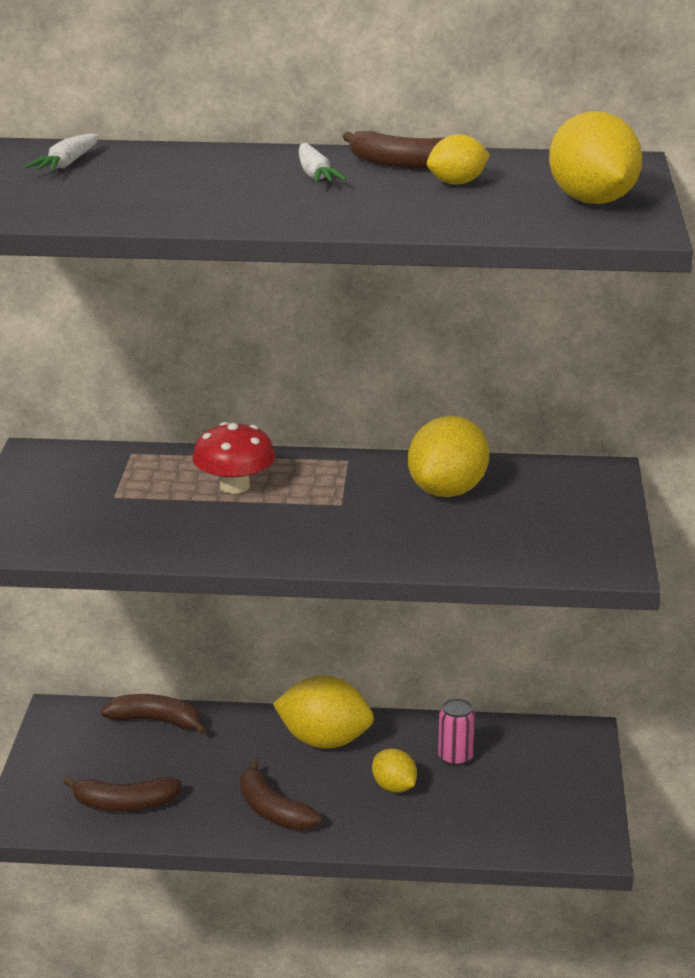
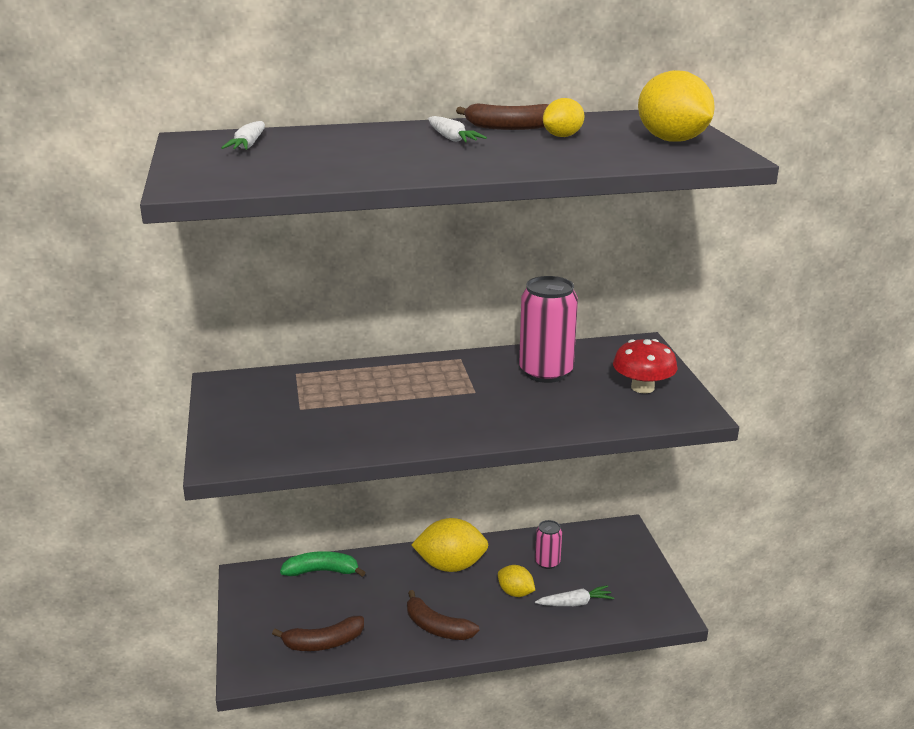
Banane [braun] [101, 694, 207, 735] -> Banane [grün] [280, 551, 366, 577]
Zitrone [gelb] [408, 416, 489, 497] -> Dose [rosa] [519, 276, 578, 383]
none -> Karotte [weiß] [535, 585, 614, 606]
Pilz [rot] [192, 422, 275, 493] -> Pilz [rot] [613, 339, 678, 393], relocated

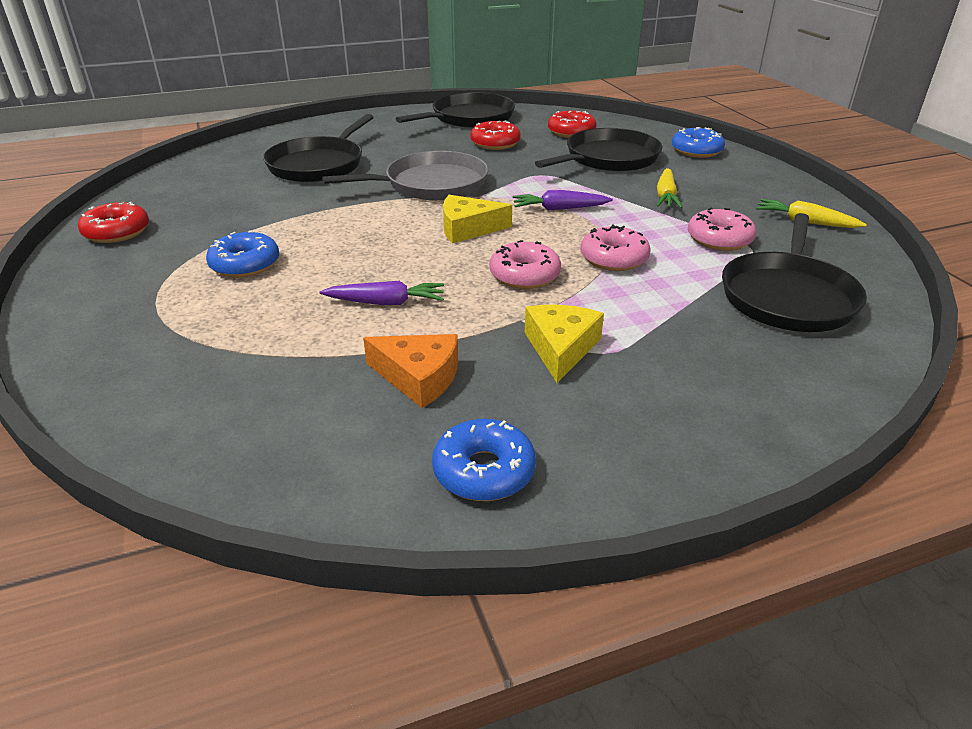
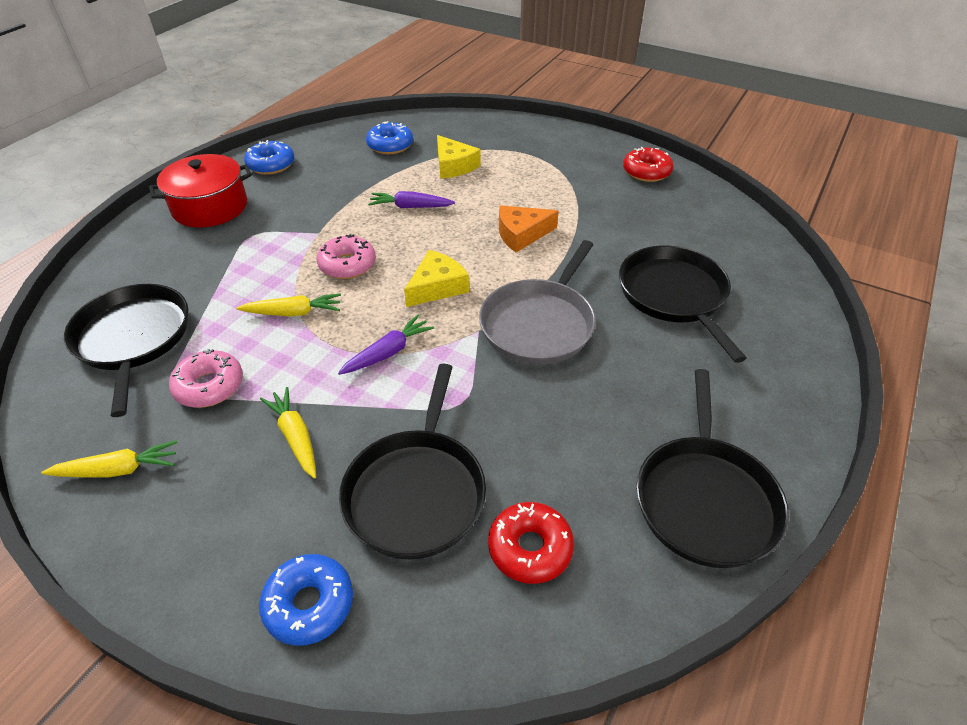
none -> Kochtopf [rot] [149, 154, 252, 227]
Donut [rosa] [581, 224, 650, 271] -> Karotte [gelb] [236, 293, 341, 316]
Donut [blau] [206, 230, 279, 278] -> Donut [blau] [366, 121, 413, 154], relocated
Karotte [lila] [320, 281, 444, 305] -> Karotte [lila] [368, 191, 455, 208], 45 degrees clockwise
Käse [gelb] [525, 305, 604, 383] -> Käse [gelb] [437, 135, 480, 179], relocated
Käse [orange] [363, 334, 458, 408] -> Käse [orange] [499, 205, 559, 252], relocated
Donut [rot] [470, 120, 521, 150] -> none

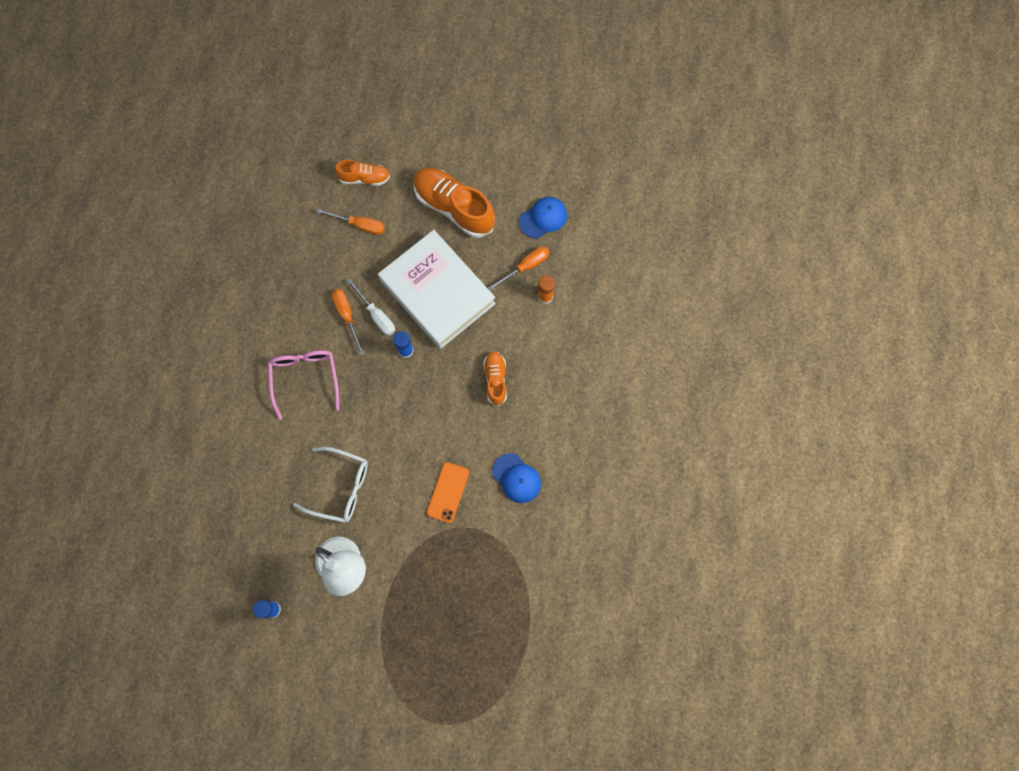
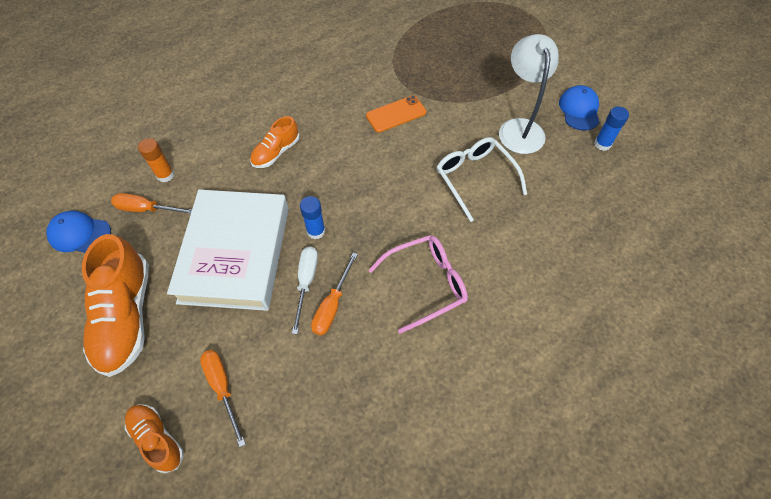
Brille [rosa] [268, 350, 339, 420] -> Brille [rosa] [369, 235, 468, 334], 150 degrees counterclockwise
Kappe [blau] [492, 453, 541, 503] -> Kappe [blau] [559, 85, 599, 131], relocated

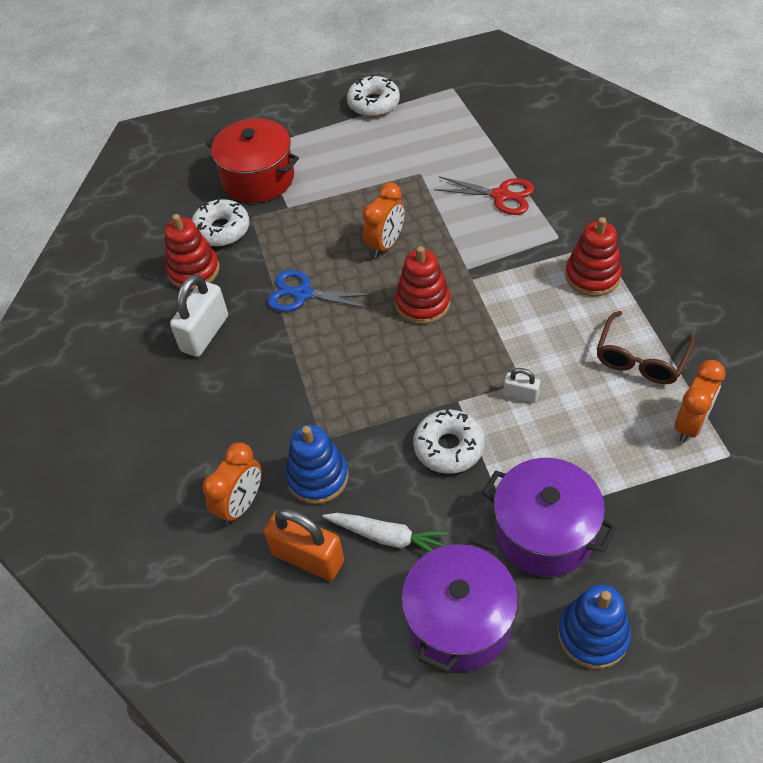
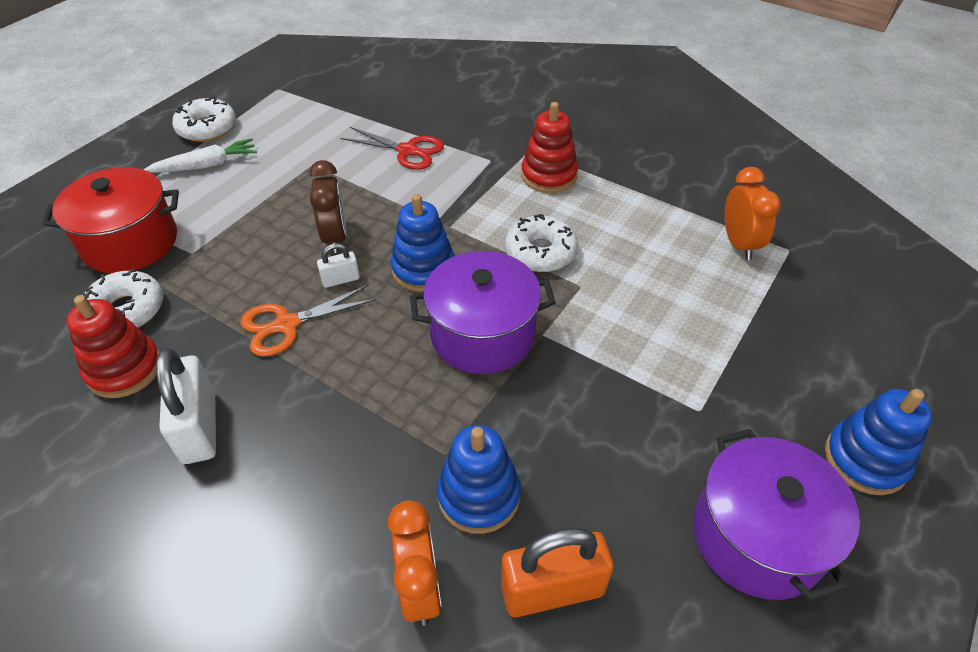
Karotte [weiß] [322, 513, 449, 552] -> Karotte [weiß] [144, 138, 257, 173], relocated
Schere [blau] [268, 270, 375, 312] -> Schere [orange] [241, 285, 376, 357]
Wecker [orange] [362, 182, 405, 258] -> Wecker [braun] [309, 160, 347, 253]
Vorhängeschloss [weiß] [503, 368, 540, 403] -> Vorhängeschloss [weiß] [317, 243, 360, 288], relocated
Schere [rot] [434, 176, 534, 215] -> Schere [rot] [340, 127, 444, 170], 45 degrees clockwise
Stapelspielzeug [rot] [395, 246, 450, 324] -> Stapelspielzeug [blau] [390, 194, 455, 292]
Kochtopf [lila] [482, 458, 616, 577] -> Kochtopf [lila] [410, 251, 555, 374], relocated
Donut [weiß] [413, 408, 485, 474] -> Donut [weiß] [505, 214, 578, 272], relocated
Brille [braun] [597, 311, 695, 384] -> none

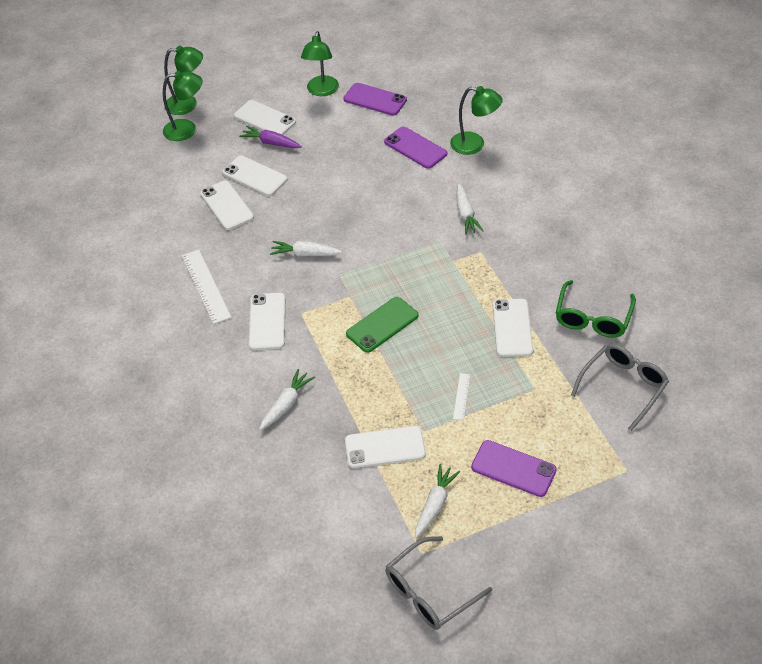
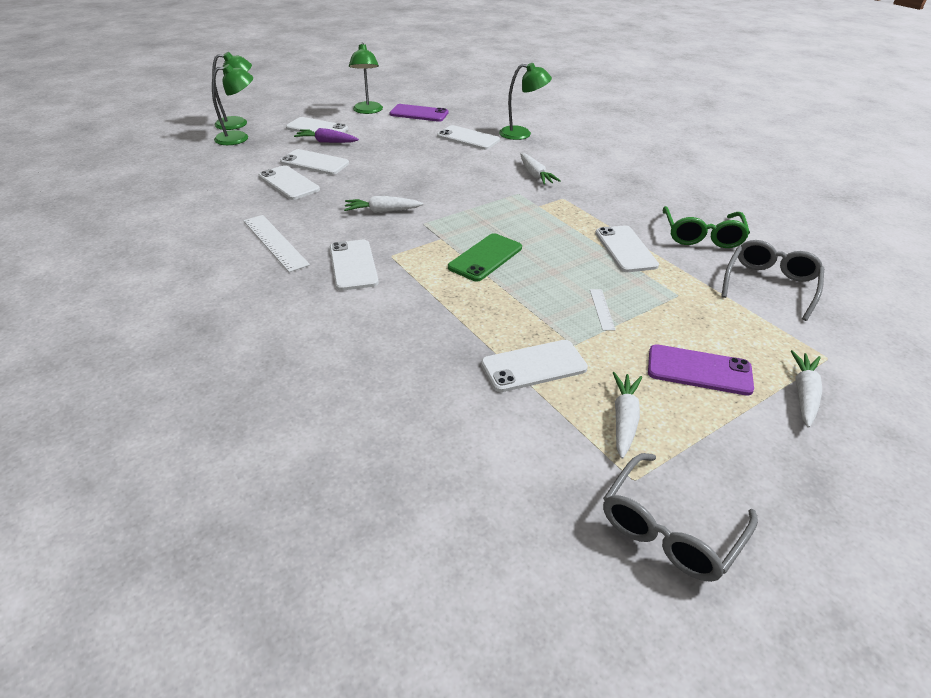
Handy [lila] [384, 126, 447, 169] -> Handy [weiß] [437, 125, 500, 150]
Karotte [weiß] [259, 369, 315, 430] -> Karotte [weiß] [791, 350, 822, 428], relocated

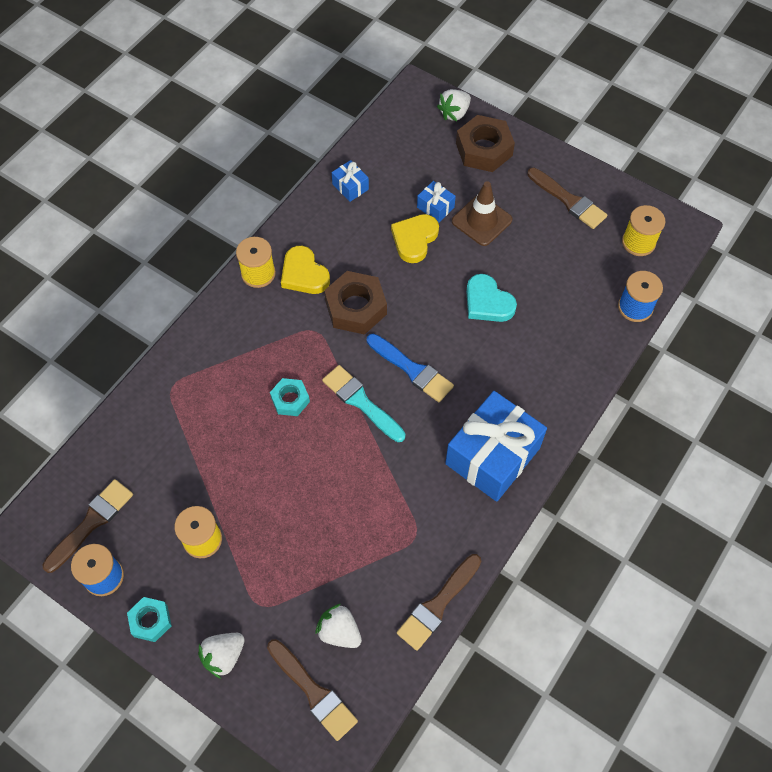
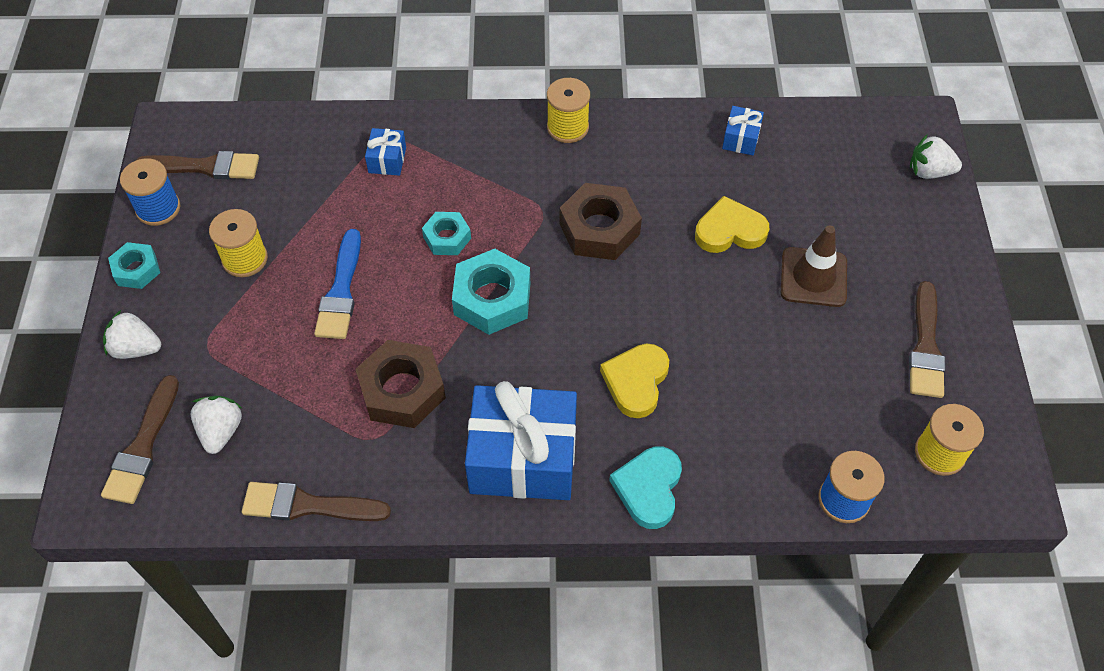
Pinsel [blau] [367, 333, 454, 402] -> Pinsel [blau] [314, 229, 361, 339], relocated
Sechskantmutter [braun] [456, 115, 515, 172] -> Sechskantmutter [braun] [356, 340, 446, 428], relocated
Geschenk [blau] [417, 181, 456, 223] -> Geschenk [blau] [365, 128, 406, 176], relocated
Pinsel [türkis] [322, 365, 405, 442] -> Sechskantmutter [türkis] [452, 249, 530, 335]
Herz [gelb] [281, 246, 330, 294] -> Herz [gelb] [600, 344, 669, 418], relocated
Herz [türkis] [466, 274, 517, 322] -> Herz [türkis] [609, 446, 682, 529], relocated

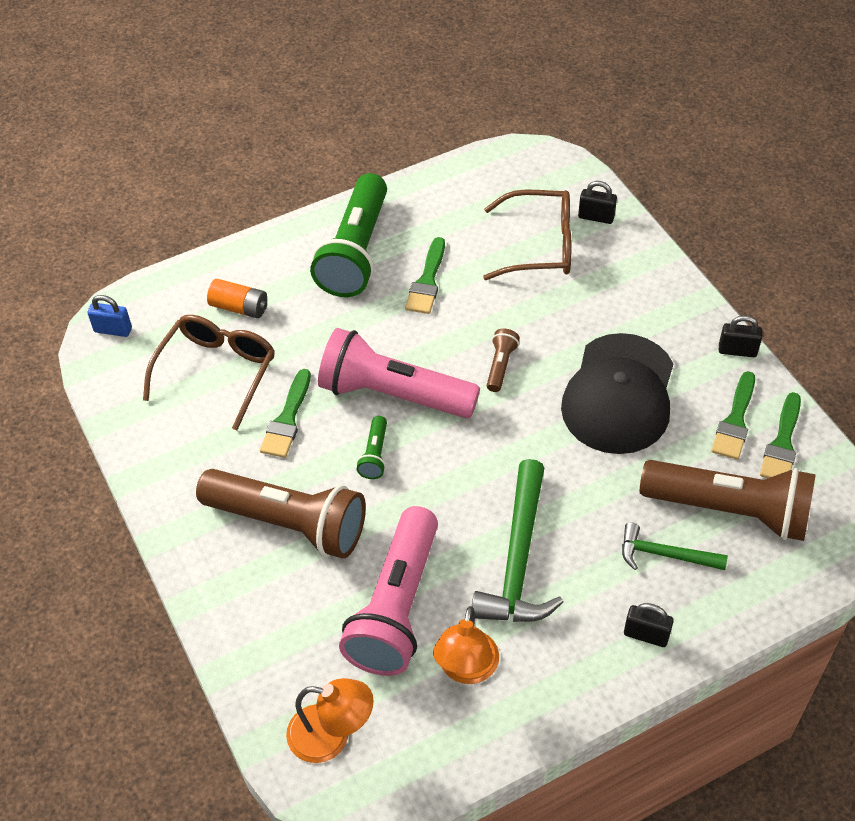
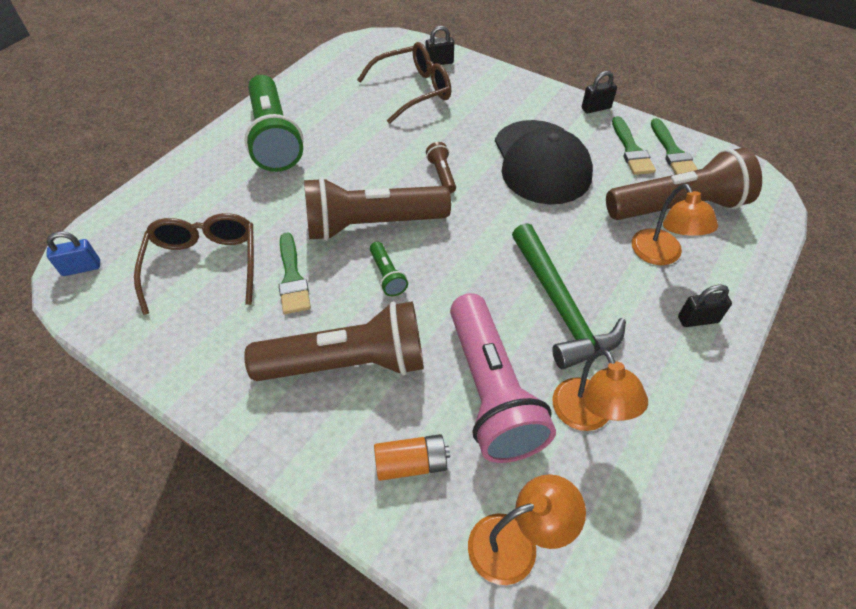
Taschenlampe [rosa] [318, 328, 480, 418] -> Taschenlampe [braun] [304, 177, 451, 241]
Batterie [orange] [207, 279, 267, 318] -> Batterie [orange] [374, 434, 450, 481], relocated
Hammer [grün] [622, 523, 728, 570] -> Lampe [orange] [632, 183, 718, 265]
Pinsel [grün] [405, 237, 445, 314] -> none

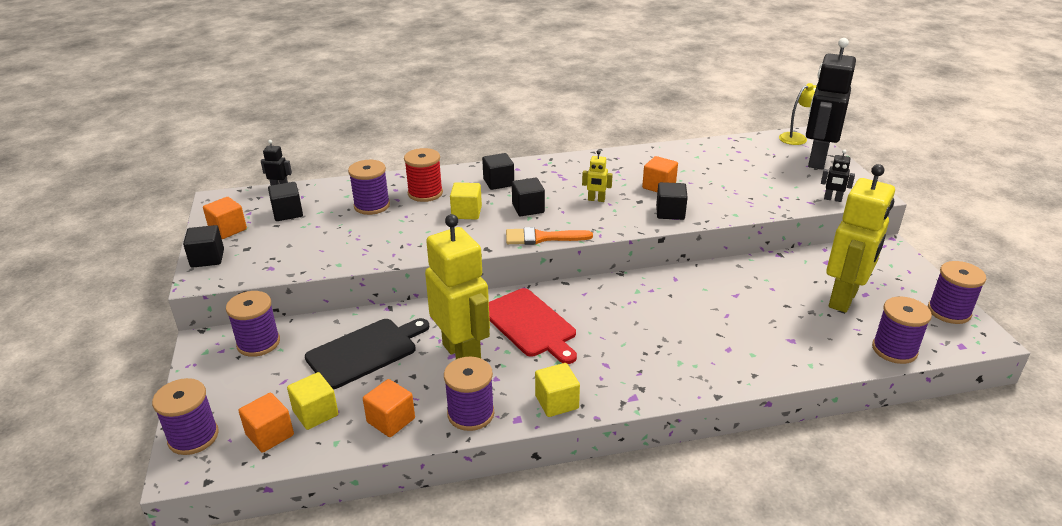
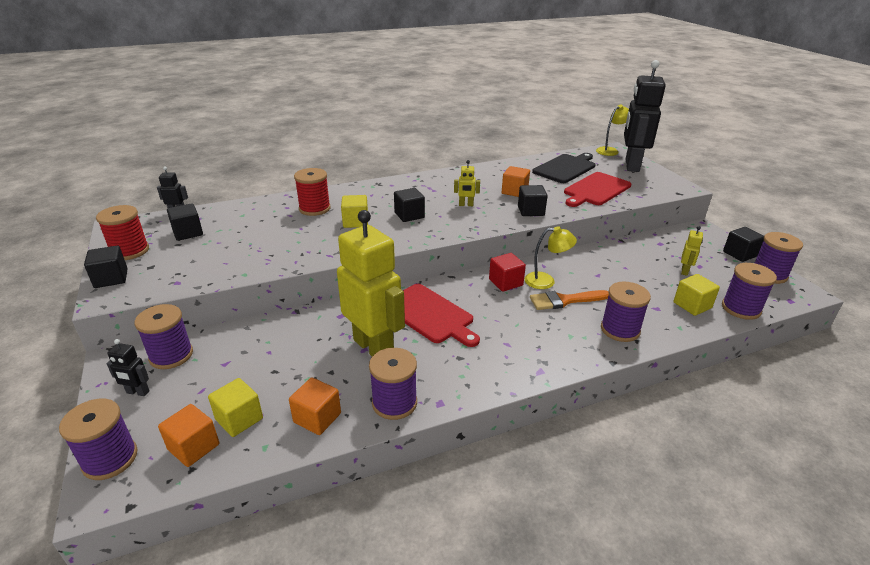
Kubus [orange] [203, 197, 247, 239] -> Garnrolle [rot] [96, 205, 149, 260]
Roboter [schwarz] [821, 149, 855, 202] -> Roboter [schwarz] [107, 339, 150, 396], relocated
none -> Kubus [rot] [489, 253, 526, 292]
none -> Lampe [gelb] [524, 226, 577, 289]
Pinsel [orange] [506, 227, 593, 245] -> Pinsel [orange] [530, 290, 609, 310], relocated
Schneidebrett [schwarz] [305, 318, 429, 389] -> Schneidebrett [schwarz] [532, 153, 595, 183], relocated
none -> Schneidebrett [rot] [564, 172, 631, 207]
Garnrolle [lila] [348, 160, 390, 215] -> Garnrolle [lila] [601, 282, 651, 342], relocated
Kubus [gelb] [535, 363, 580, 417] -> Kubus [gelb] [674, 274, 720, 316], relocated
Roboter [gelb] [826, 164, 895, 313] -> Roboter [gelb] [681, 226, 703, 276], x0.41
Kubus [schwarz] [482, 153, 514, 190] -> Kubus [schwarz] [723, 227, 764, 262], relocated

